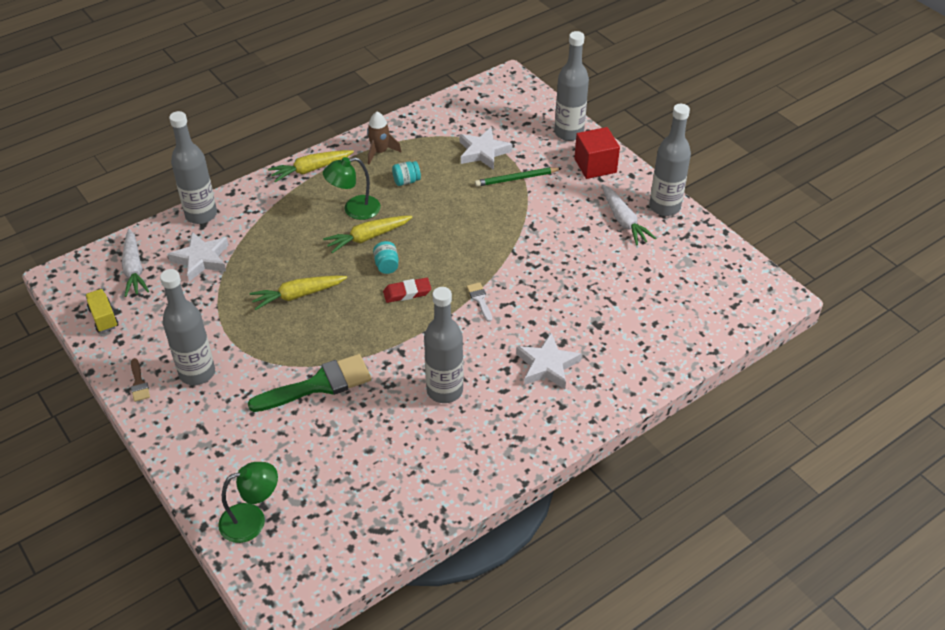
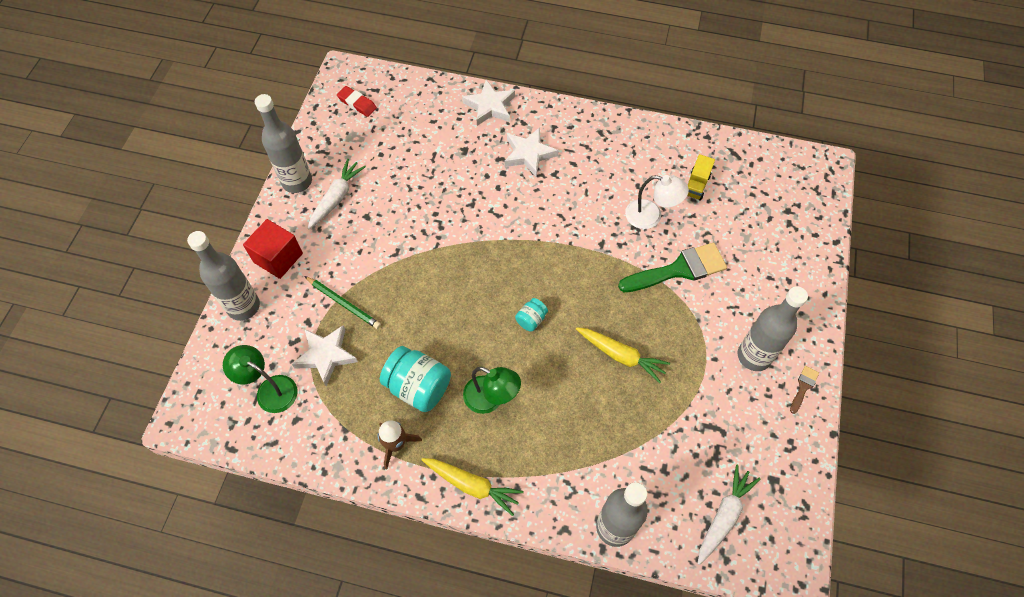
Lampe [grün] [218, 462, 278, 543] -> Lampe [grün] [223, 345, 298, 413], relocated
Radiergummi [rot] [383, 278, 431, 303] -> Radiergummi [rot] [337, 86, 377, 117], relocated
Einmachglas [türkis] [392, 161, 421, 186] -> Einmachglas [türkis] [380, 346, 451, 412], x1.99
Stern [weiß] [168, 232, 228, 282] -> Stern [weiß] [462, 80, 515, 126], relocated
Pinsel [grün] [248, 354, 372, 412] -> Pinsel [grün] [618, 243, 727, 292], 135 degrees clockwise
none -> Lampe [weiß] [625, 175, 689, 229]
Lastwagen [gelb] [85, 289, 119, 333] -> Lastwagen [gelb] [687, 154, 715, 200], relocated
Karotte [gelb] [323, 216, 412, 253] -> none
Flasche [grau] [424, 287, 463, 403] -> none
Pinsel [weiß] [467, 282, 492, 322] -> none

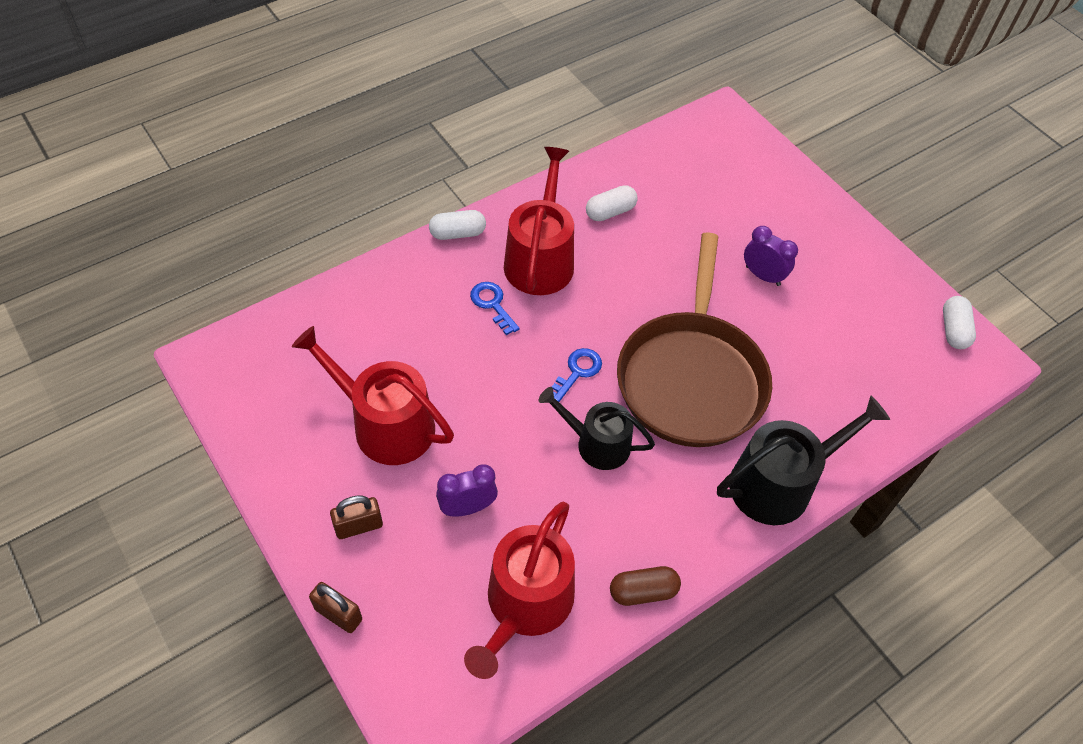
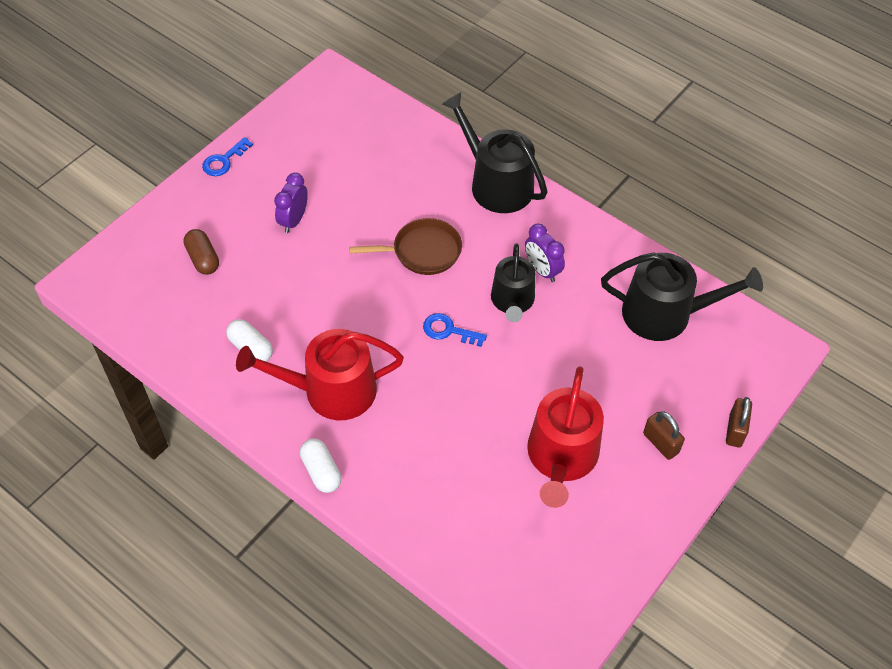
Kapsel [braun] [610, 566, 681, 606] -> Kapsel [braun] [183, 229, 219, 275], relocated
Schlüssel [blau] [470, 282, 520, 335] -> Schlüssel [blau] [202, 137, 253, 176], relocated
Pfanne [braun] [617, 232, 772, 447] -> Pfanne [braun] [349, 218, 462, 275], x0.52
Wecker [lila] [436, 464, 498, 517] -> Wecker [lila] [525, 224, 565, 282], relocated
Gießkanne [rot] [464, 502, 575, 679] -> Gießkanne [schwarz] [601, 252, 763, 341]
Kapsel [weiß] [943, 296, 976, 349] -> none

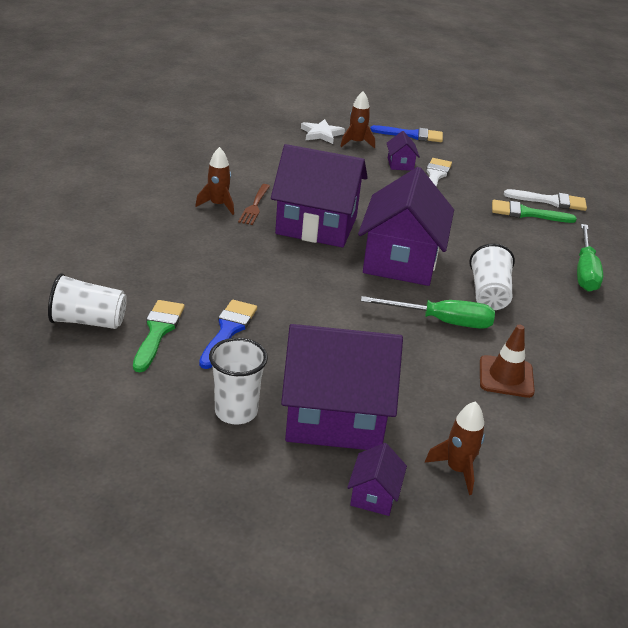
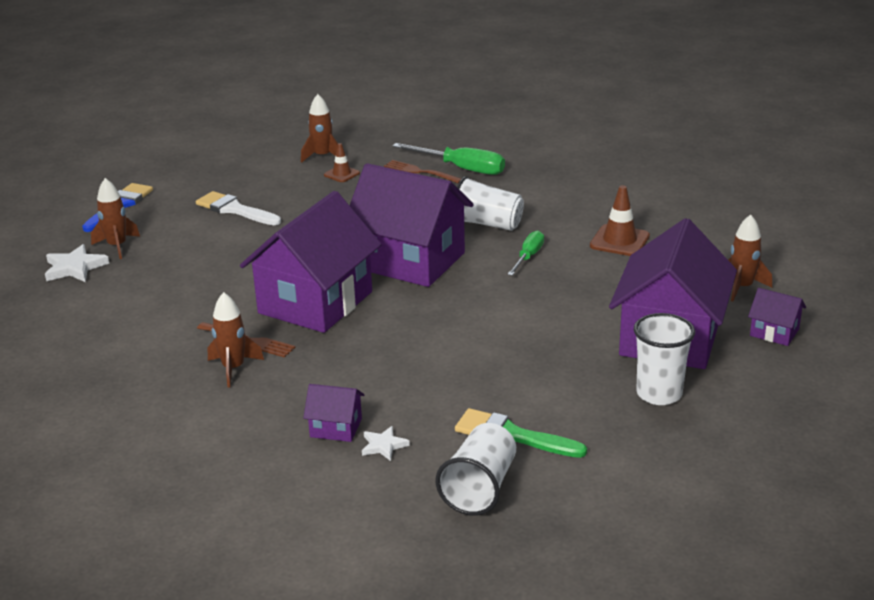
Pinsel [weiß] [504, 189, 587, 211] -> Rakete [braun] [301, 94, 338, 163]
Haus [lila] [387, 131, 420, 171] -> Haus [lila] [303, 384, 364, 442], relocated
Pinsel [grün] [492, 200, 577, 223] -> Leitkegel [braun] [324, 143, 360, 182]
none -> Stern [weiß] [362, 426, 410, 461]
none -> Gabel [braun] [384, 160, 462, 183]
Schraubenzieher [grün] [361, 296, 495, 329] -> Schraubenzieher [grün] [507, 230, 544, 276], x0.62
Pinsel [blau] [199, 300, 257, 369] -> none

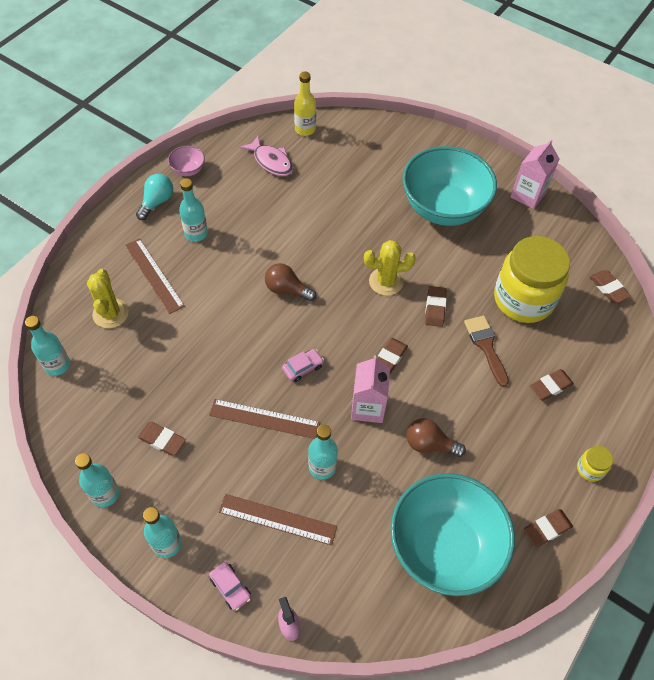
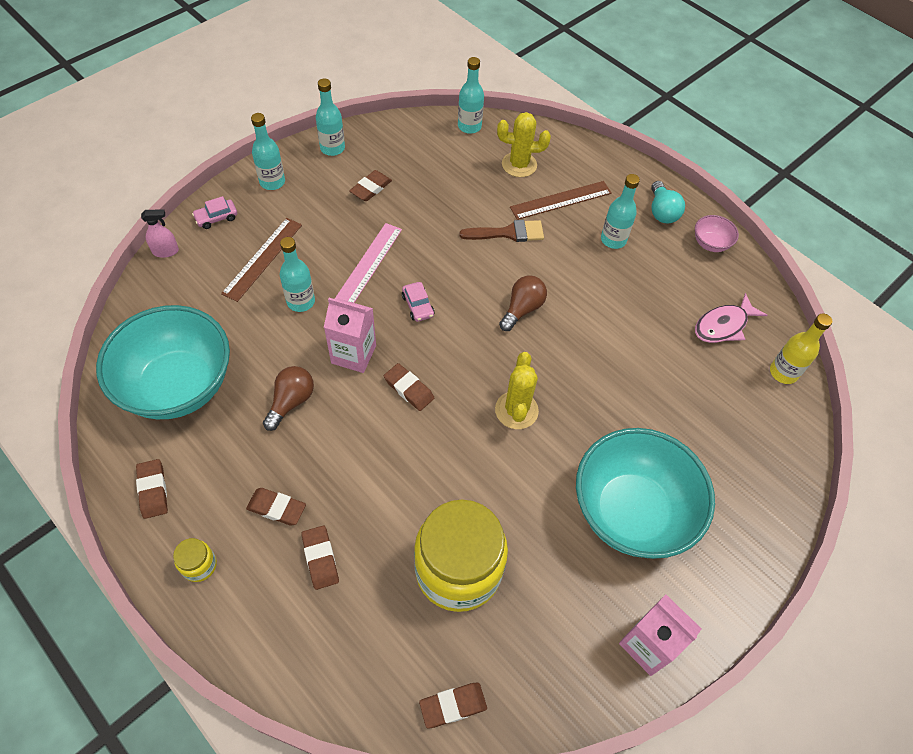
Radiergummi [braun] [425, 286, 447, 327] -> Radiergummi [braun] [246, 488, 306, 526], relocated
Lineal [braun] [209, 399, 320, 439] -> Lineal [rosa] [335, 223, 402, 303]
Pinsel [braun] [464, 316, 509, 387] -> Pinsel [braun] [459, 220, 544, 242], relocated
Glühbirne [türkis] [136, 174, 173, 220] -> Glühbirne [türkis] [651, 181, 685, 223], 45 degrees clockwise

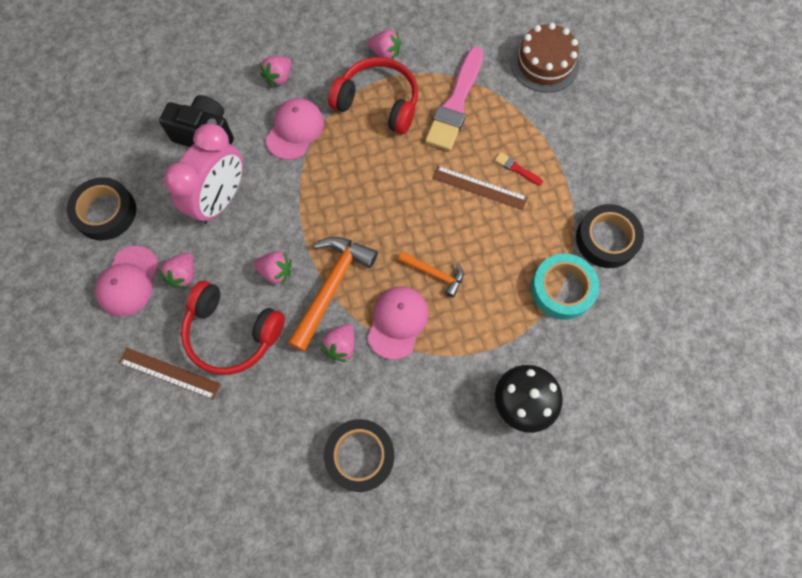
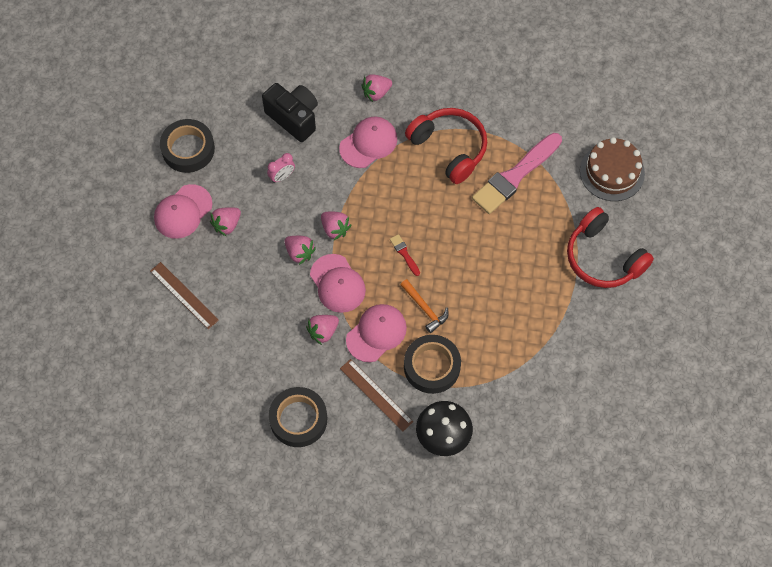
Wecker [rosa] [164, 123, 243, 224] -> Wecker [rosa] [267, 153, 295, 183], x0.41
Hammer [orange] [288, 237, 378, 352] -> Kappe [rosa] [310, 254, 366, 313]
Erdbeere [rosa] [367, 30, 401, 59] -> Erdbeere [rosa] [321, 212, 351, 240], relocated
Lineal [braun] [432, 166, 528, 210] -> Lineal [braun] [340, 359, 413, 432], relocated
Pinsel [rot] [495, 152, 543, 185] -> Pinsel [rot] [390, 234, 420, 276], relocated
Klebeband [schwarz] [576, 204, 644, 268] -> Klebeband [schwarz] [404, 335, 461, 394], relocated
Kopfhörer [rot] [181, 281, 285, 375] -> Kopfhörer [rot] [567, 207, 654, 288], relocated
Klebeband [türkis] [531, 253, 599, 320] -> none

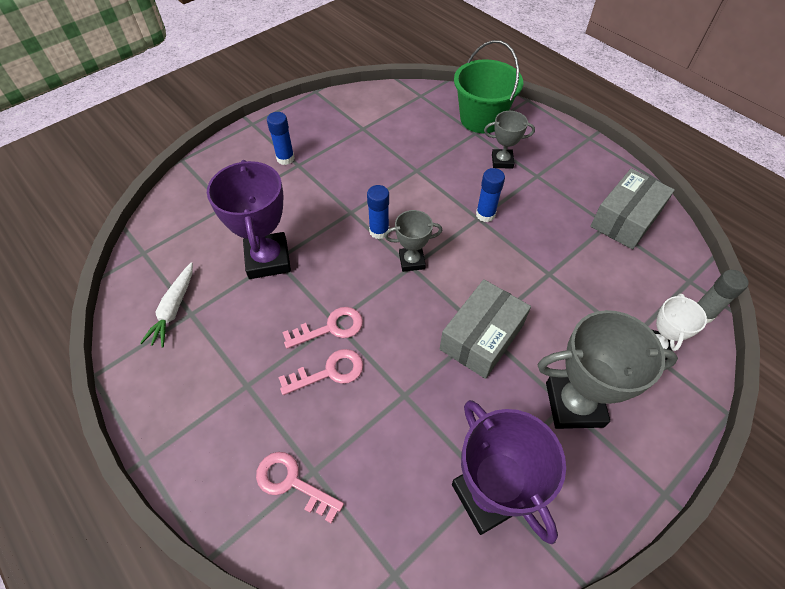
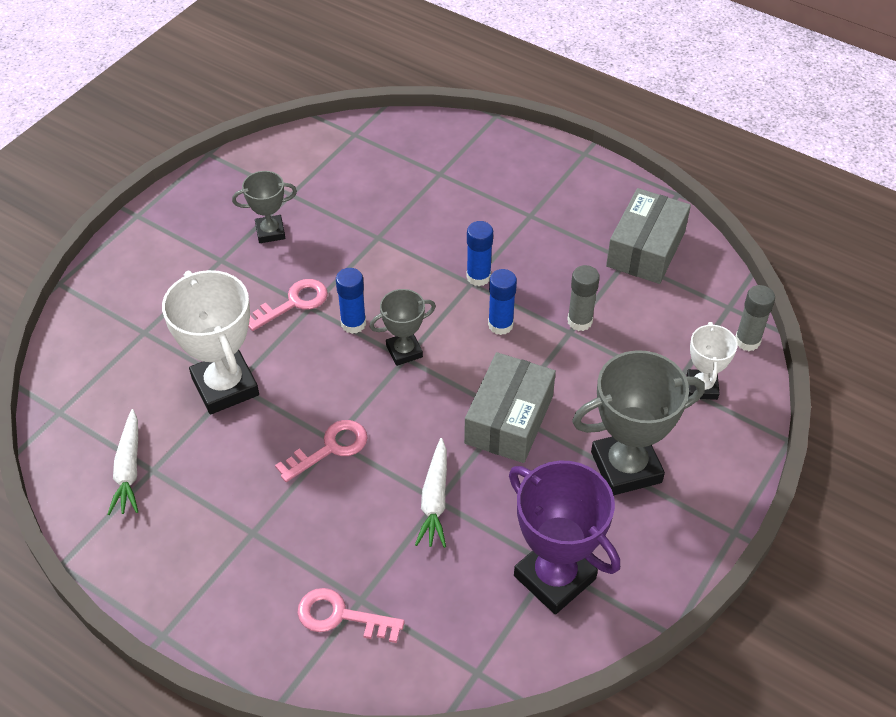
Pokal [lila] [207, 160, 291, 279] -> Pokal [weiß] [162, 270, 259, 414]
Pokal [grau] [484, 111, 535, 169] -> Pokal [grau] [232, 171, 297, 243], relocated
Schlüssel [rosa] [278, 349, 363, 395] -> Schlüssel [rosa] [248, 279, 328, 331], relocated
none -> Karotte [weiß] [415, 438, 447, 548]
Klebestift [blau] [267, 112, 295, 165] -> Klebestift [blau] [488, 269, 517, 335], relocated
none -> Klebestift [grau] [567, 265, 600, 331]
Eimer [grün] [454, 40, 523, 134] -> none

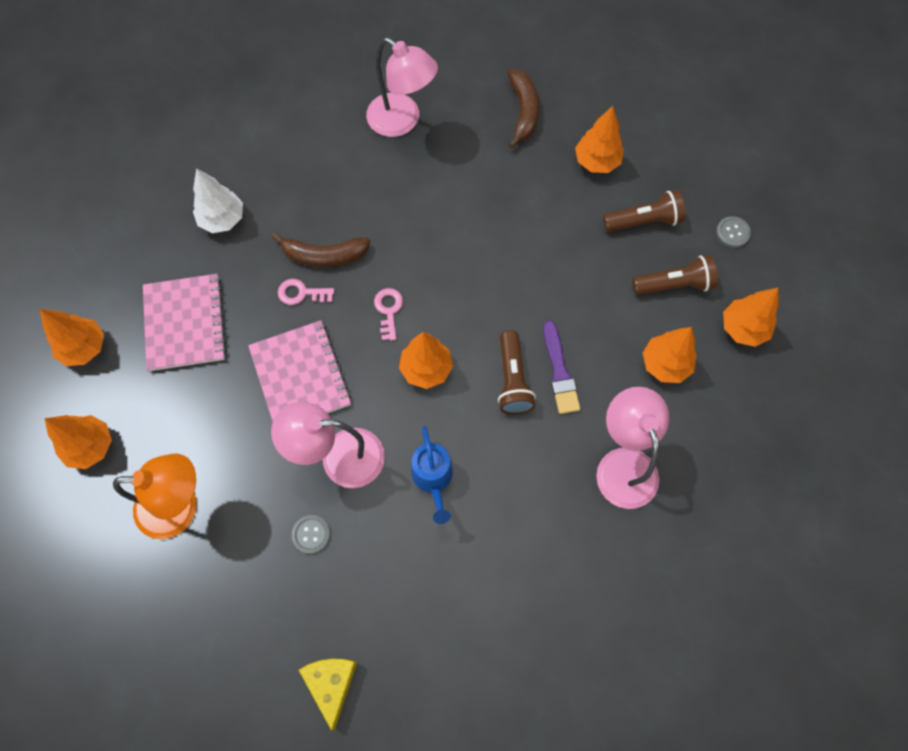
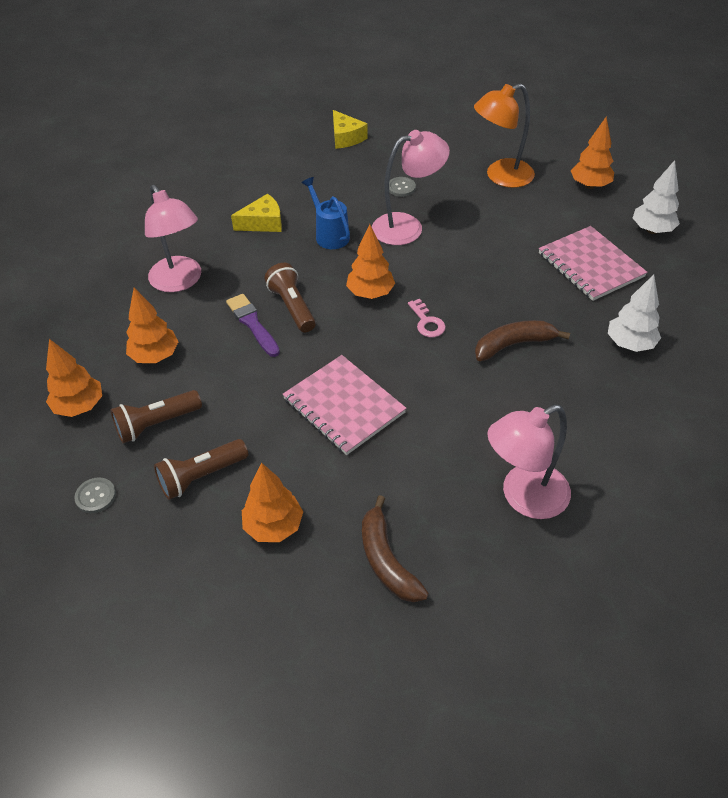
none -> Käse [gelb] [231, 194, 282, 232]
Notizbuch [rosa] [248, 320, 351, 421] -> Notizbuch [rosa] [283, 355, 407, 455], relocated
Lampe [rosa] [366, 37, 438, 137] -> Lampe [rosa] [487, 405, 571, 519], 45 degrees counterclockwise
Baum [orange] [40, 309, 104, 366] -> Baum [weiß] [633, 160, 680, 234]
Schlüssel [rosa] [278, 279, 334, 305] -> none

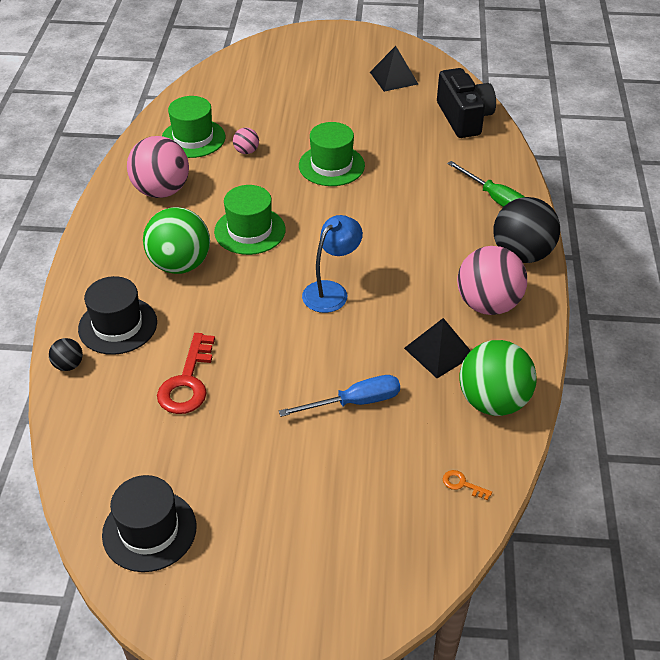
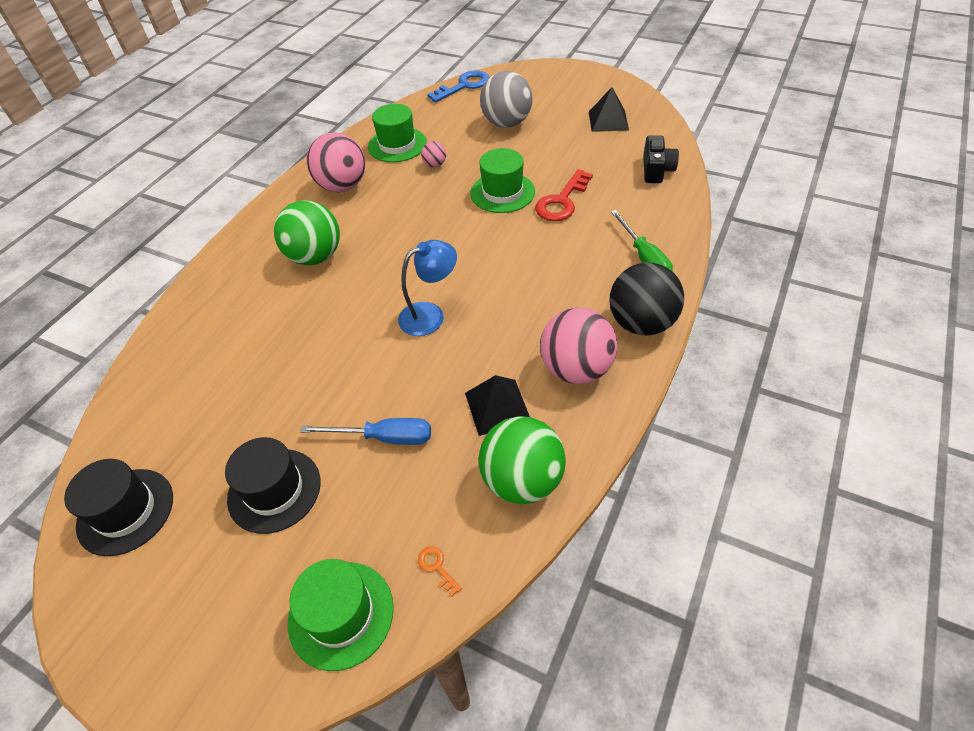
Hut [schwarz] [78, 276, 157, 355] -> Hut [schwarz] [225, 437, 321, 534], relocated
Hut [grün] [214, 185, 286, 255] -> Hut [grün] [288, 559, 394, 671], relocated
none -> Schlüssel [blau] [427, 70, 489, 102]
none -> Ball [grau] [480, 71, 533, 128]
Schlüssel [rot] [157, 333, 215, 414] -> Schlüssel [rot] [535, 169, 593, 221], relocated
Kamera [schwarz] [437, 68, 496, 138] -> Kamera [schwarz] [643, 135, 679, 183], x0.66
Ball [schwarz] [49, 338, 83, 371] -> none

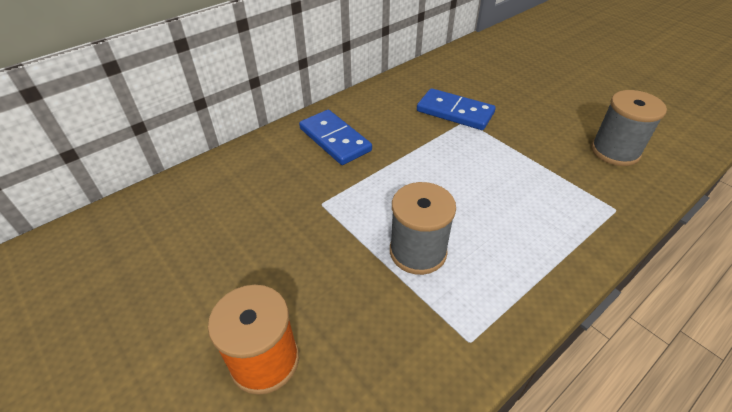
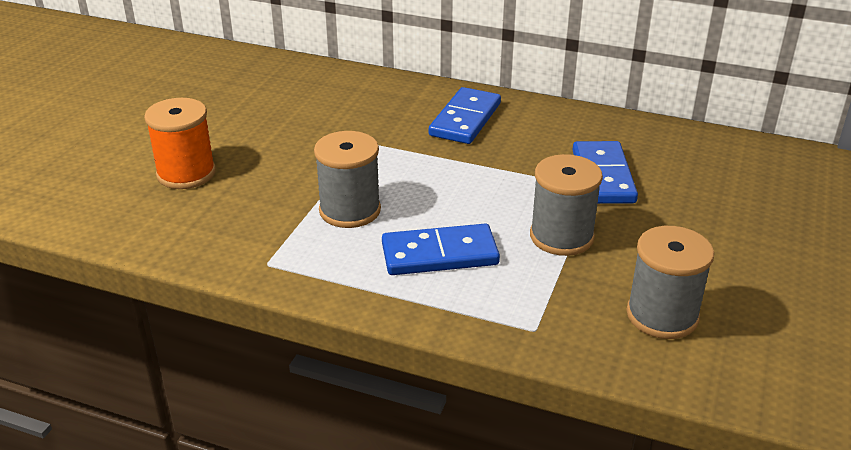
none -> Dominostein [blau] [382, 224, 500, 275]
none -> Garnrolle [grau] [530, 154, 603, 256]

